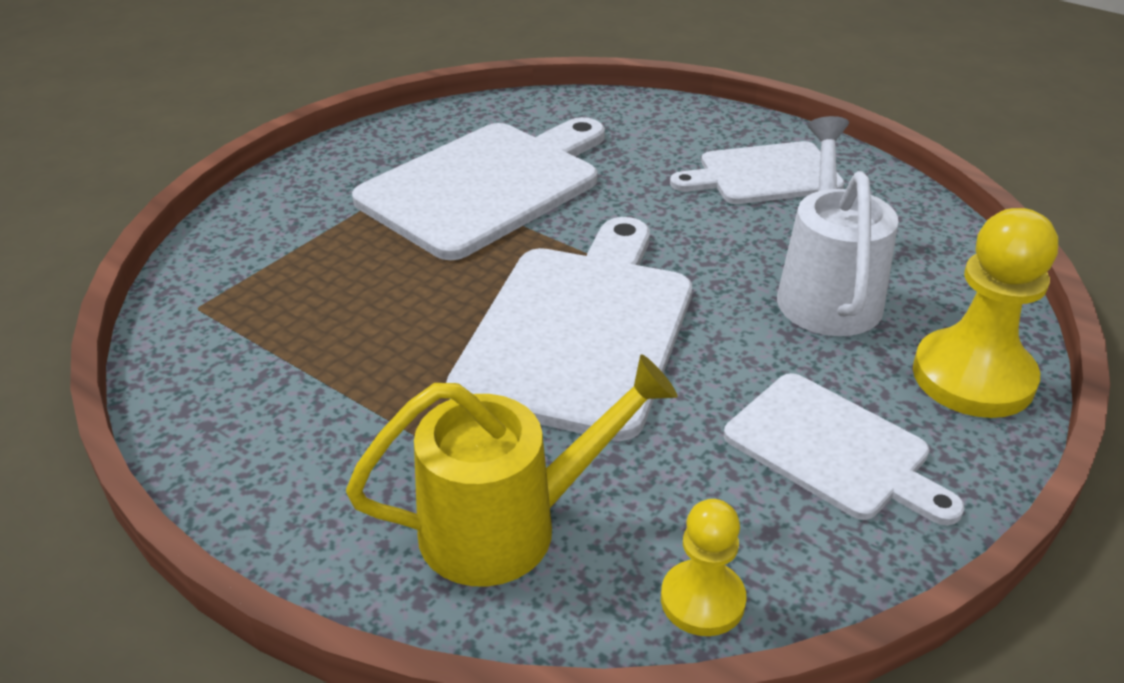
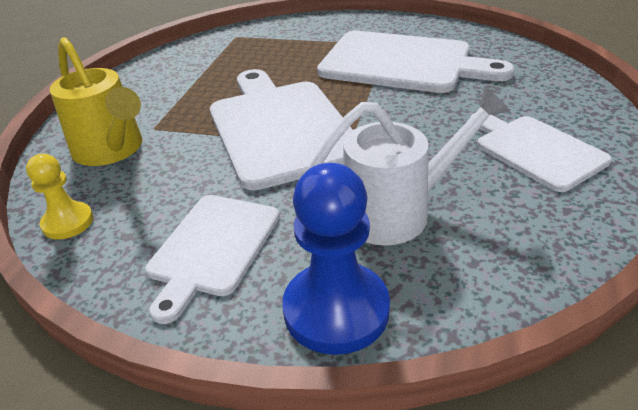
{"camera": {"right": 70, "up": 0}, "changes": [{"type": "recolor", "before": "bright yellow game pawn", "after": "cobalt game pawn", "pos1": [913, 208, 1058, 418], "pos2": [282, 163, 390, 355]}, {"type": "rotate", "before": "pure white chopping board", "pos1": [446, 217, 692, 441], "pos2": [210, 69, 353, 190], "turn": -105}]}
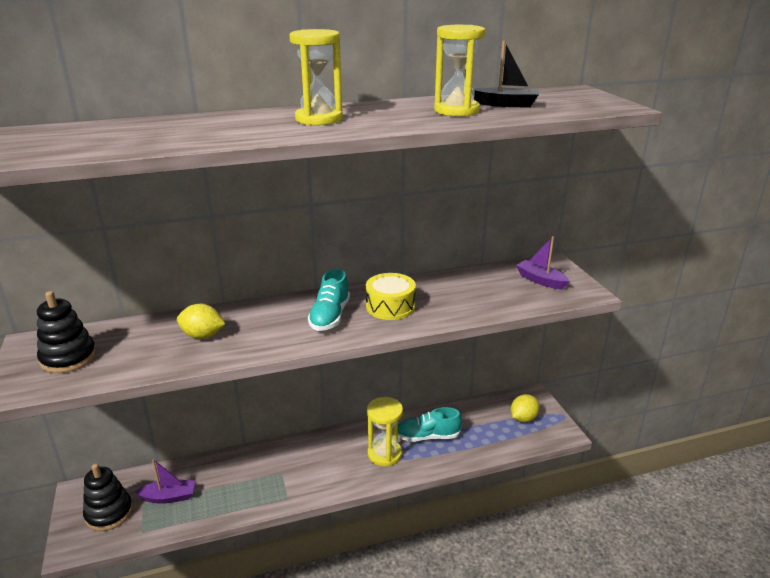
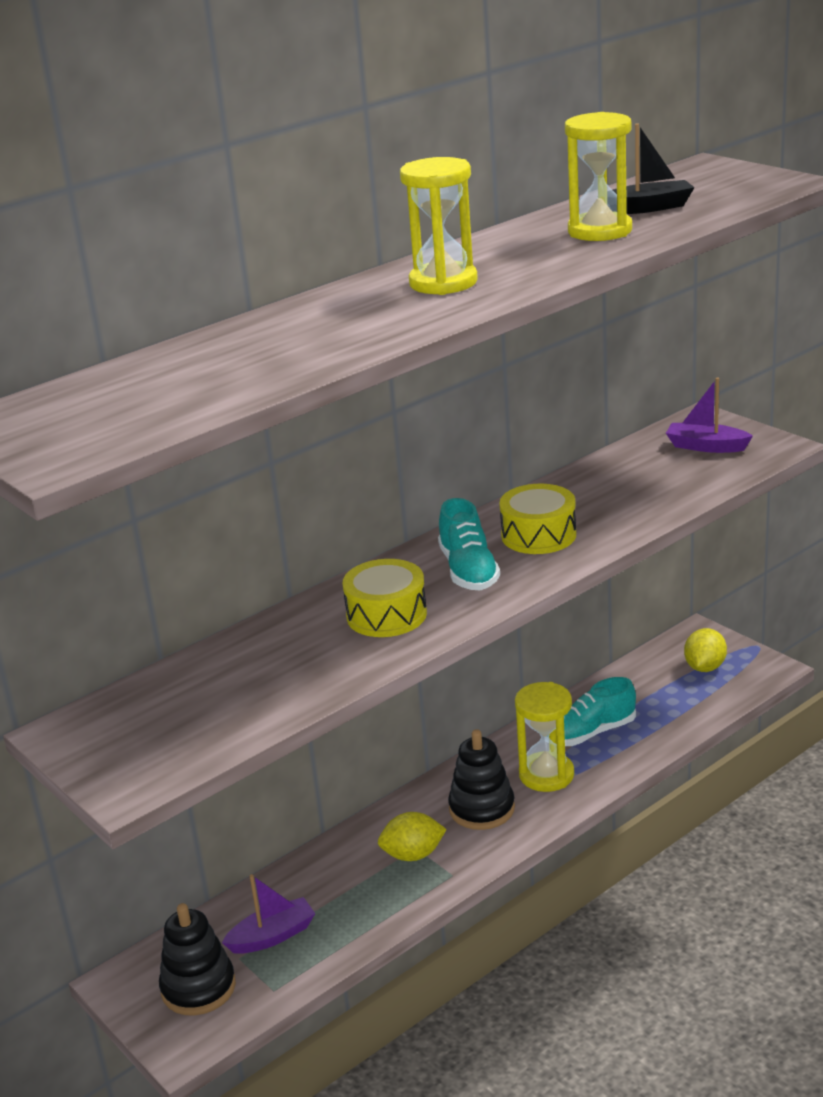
{"camera": {"right": -20, "up": 0}, "changes": [{"type": "move", "before": "jet-black stacking rings", "pos1": [37, 291, 96, 373], "pos2": [448, 729, 515, 830]}, {"type": "move", "before": "bright yellow citrus fruit", "pos1": [177, 303, 225, 339], "pos2": [378, 812, 447, 861]}, {"type": "insert", "after": "bright yellow toy drum", "pos2": [343, 559, 427, 637]}]}
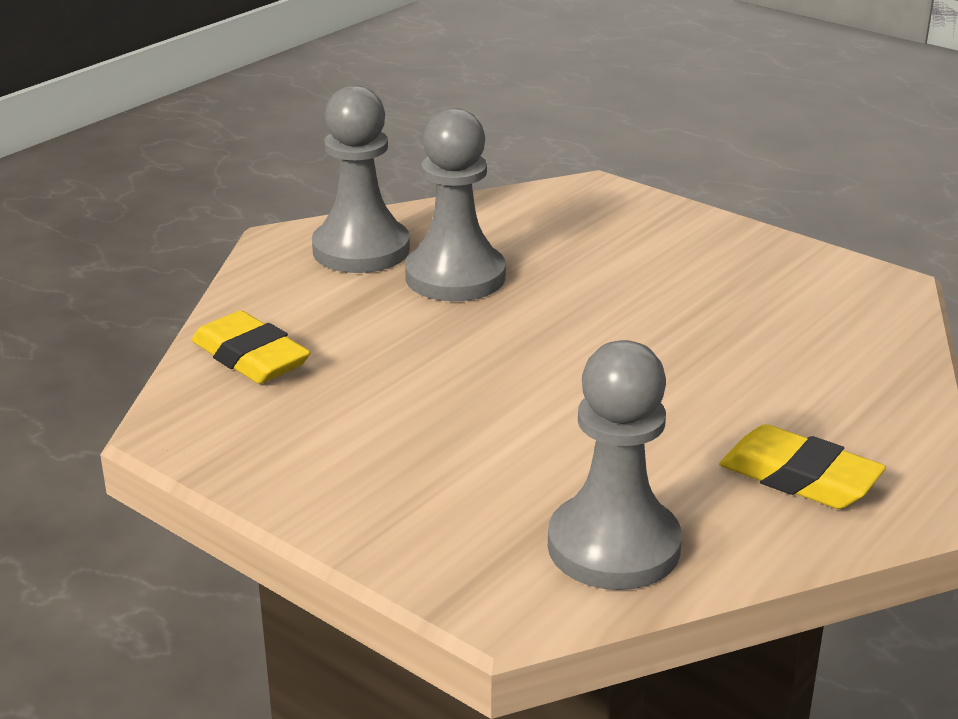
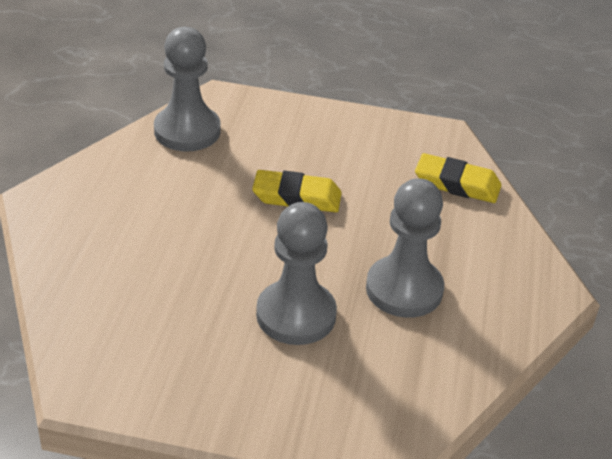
{"camera": {"right": 150, "up": 10}, "changes": [{"type": "move", "before": "gray game pawn", "pos1": [312, 85, 410, 273], "pos2": [256, 202, 337, 345]}, {"type": "move", "before": "bright yellow pencil eraser", "pos1": [719, 424, 886, 509], "pos2": [252, 170, 342, 212]}]}
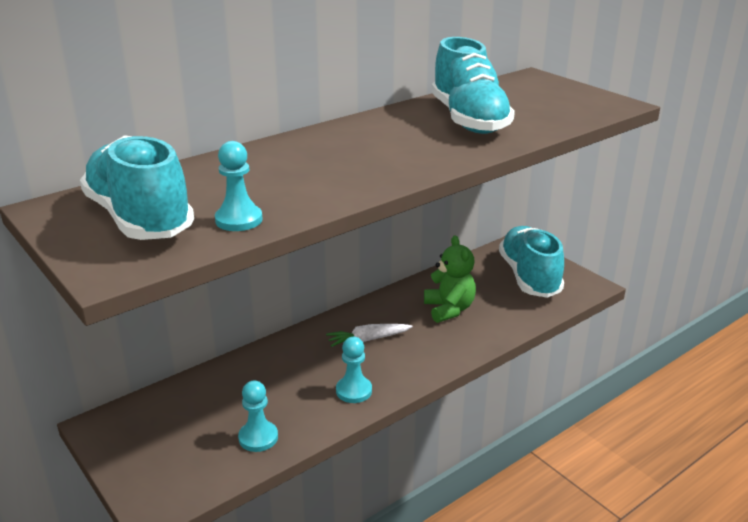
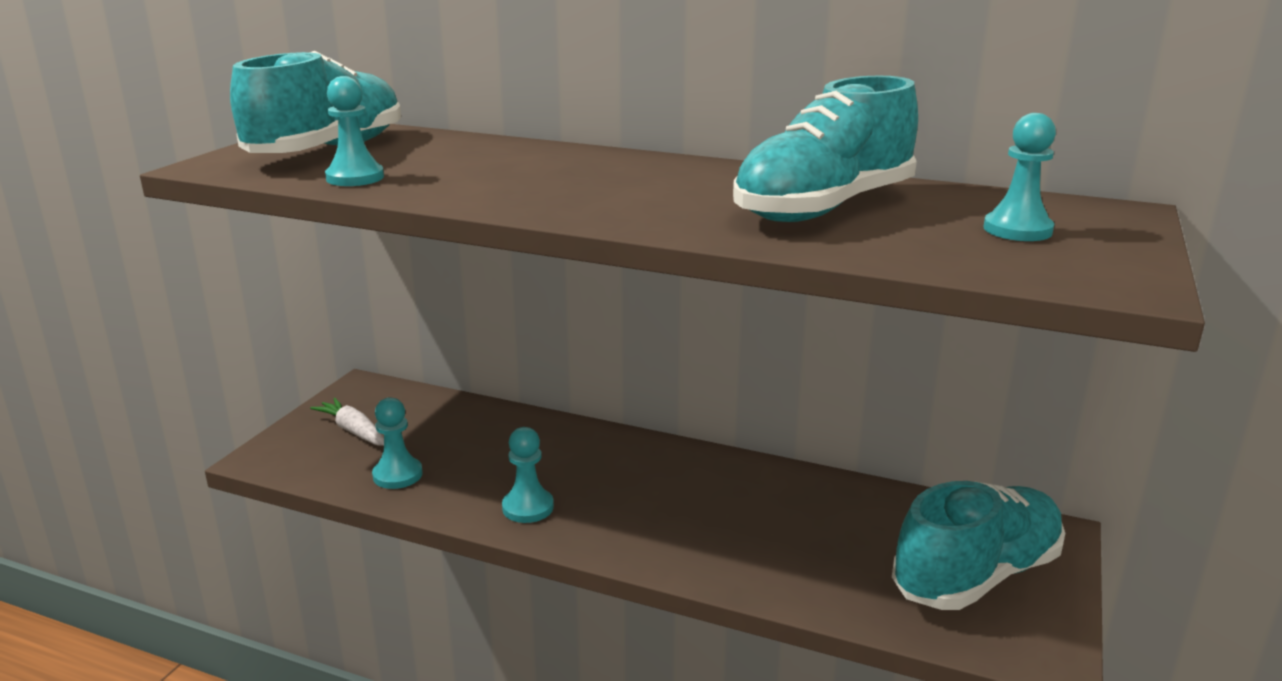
{"camera": {"right": 60, "up": -5}, "changes": [{"type": "delete", "before": "green stuffed bear", "pos1": [424, 235, 476, 323]}, {"type": "move", "before": "pure white root vegetable", "pos1": [326, 324, 413, 347], "pos2": [310, 398, 384, 446]}, {"type": "insert", "after": "turquoise game pawn", "pos2": [983, 113, 1056, 241]}]}
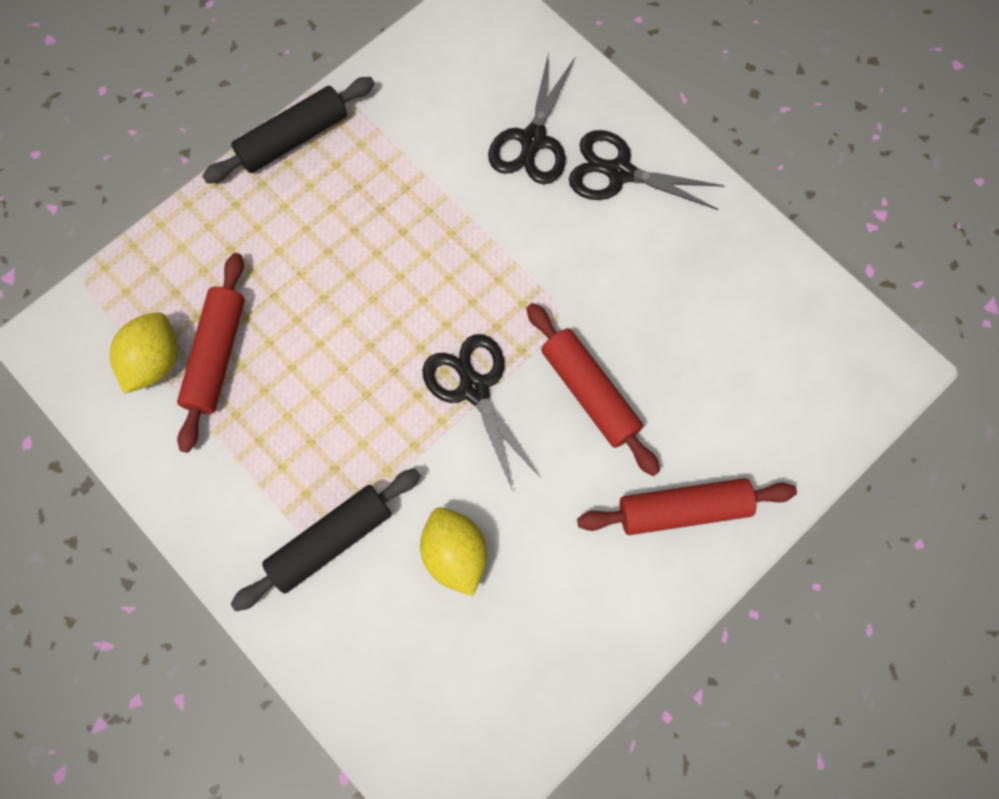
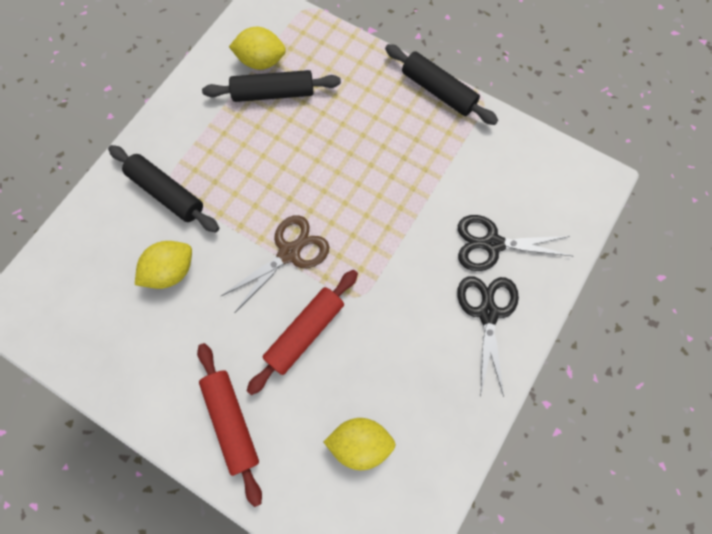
{"camera": {"right": 75, "up": 0}, "changes": [{"type": "recolor", "before": "scarlet rolling pin", "after": "jet-black rolling pin", "pos1": [177, 253, 245, 453], "pos2": [202, 70, 341, 102]}, {"type": "recolor", "before": "jet-black shears", "after": "russet shears", "pos1": [422, 334, 541, 491], "pos2": [220, 215, 329, 312]}, {"type": "insert", "after": "bright yellow citrus fruit", "pos2": [324, 418, 396, 470]}]}
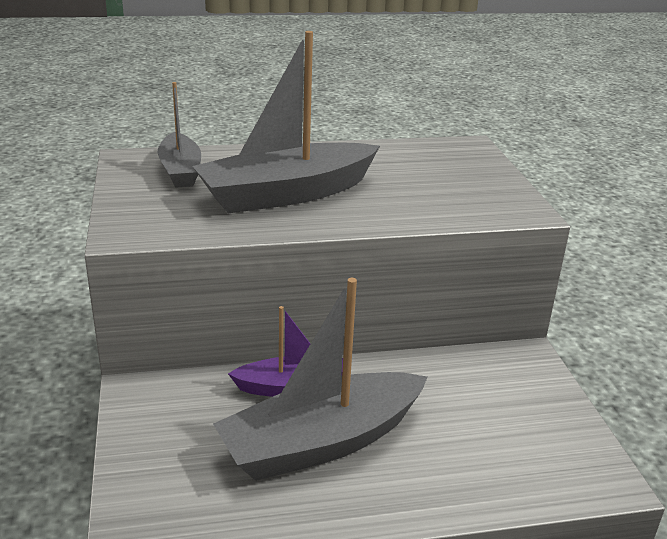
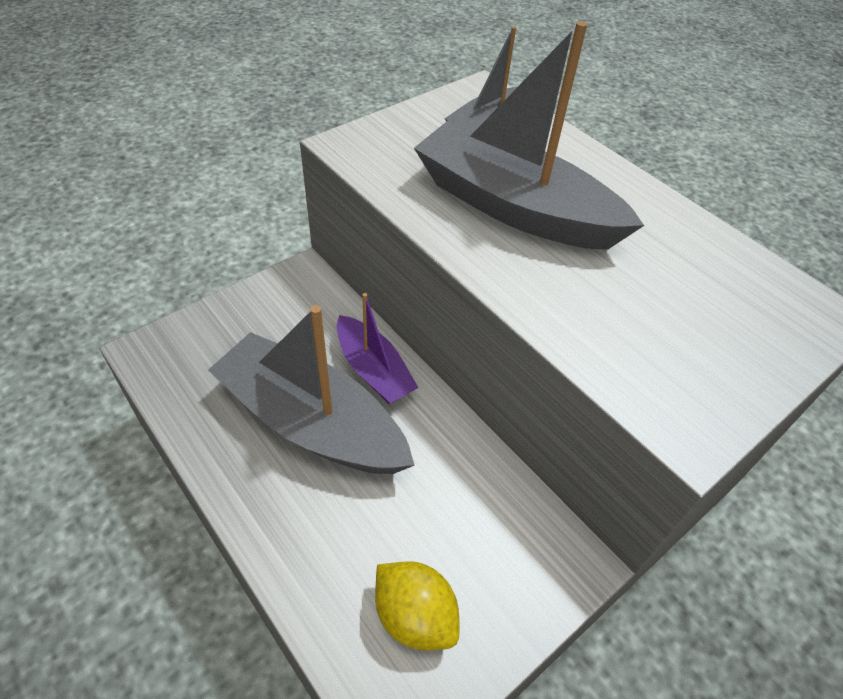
{"camera": {"right": 60, "up": 20}, "changes": [{"type": "insert", "after": "bright yellow citrus fruit", "pos2": [375, 561, 459, 650]}]}
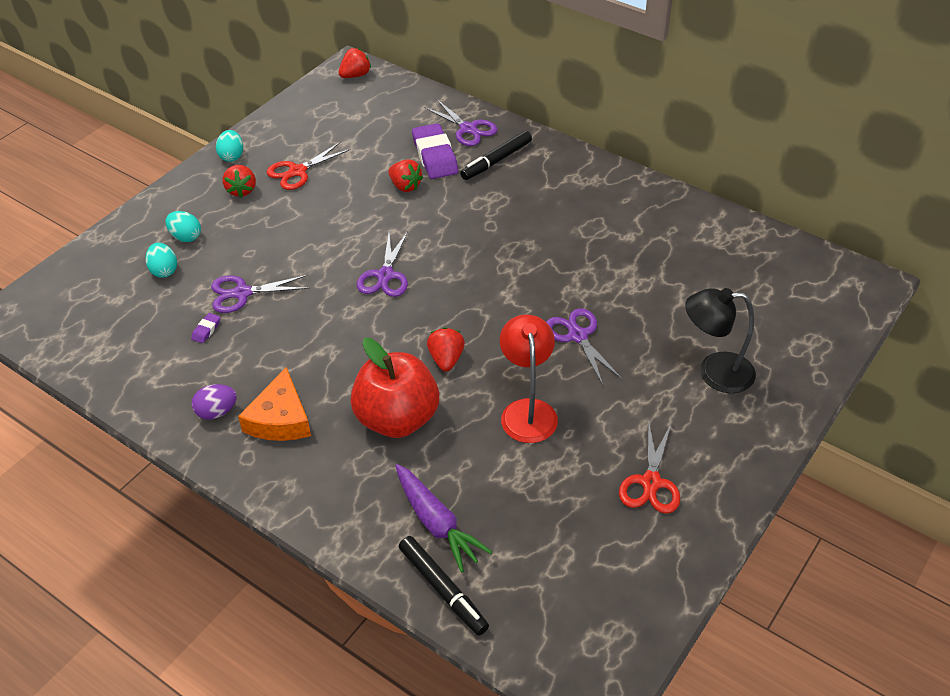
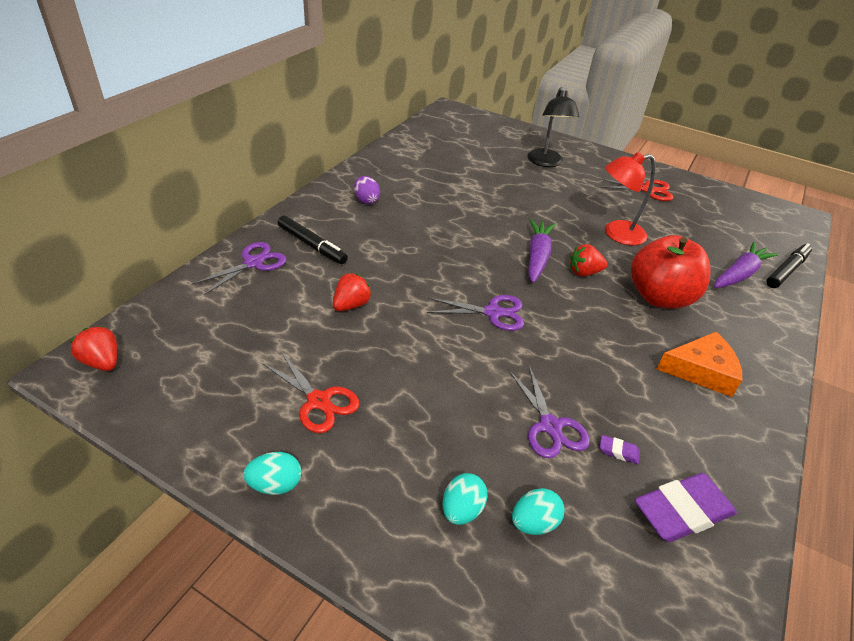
{"camera": {"right": -100, "up": -5}, "changes": [{"type": "move", "before": "violet pencil eraser", "pos1": [412, 123, 458, 179], "pos2": [635, 473, 737, 542]}, {"type": "delete", "before": "scarlet strawberry", "pos1": [223, 165, 256, 197]}, {"type": "delete", "before": "violet shears", "pos1": [546, 308, 622, 385]}, {"type": "move", "before": "violet egg shape", "pos1": [191, 384, 237, 420], "pos2": [354, 176, 380, 204]}, {"type": "insert", "after": "violet root vegetable", "pos2": [528, 219, 556, 283]}]}
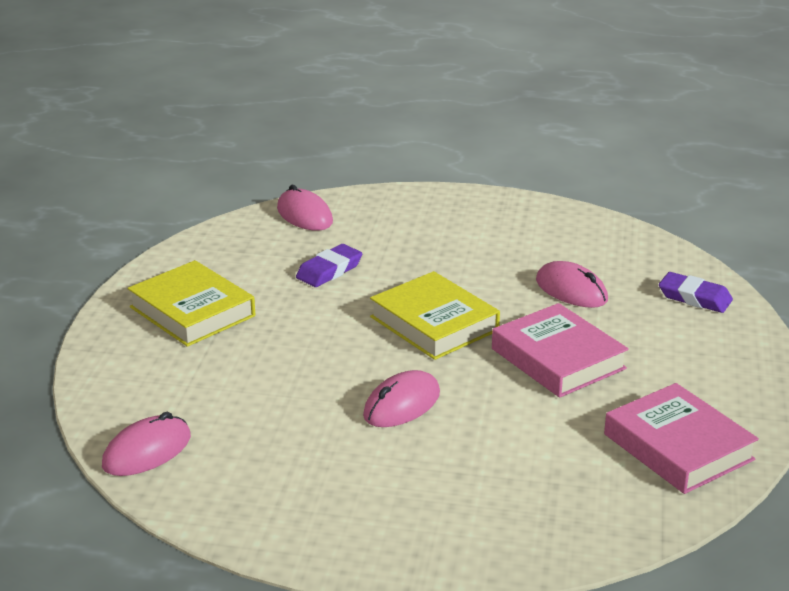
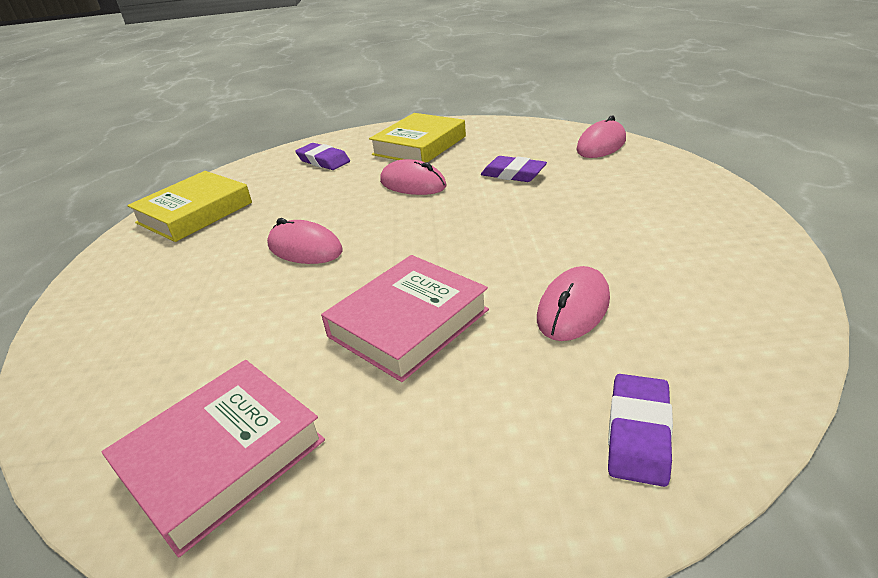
{"camera": {"right": 80, "up": 5}, "changes": [{"type": "move", "before": "bright yellow hardback", "pos1": [370, 271, 500, 360], "pos2": [127, 171, 252, 242]}, {"type": "move", "before": "pink PC mouse", "pos1": [102, 412, 191, 476], "pos2": [380, 159, 447, 195]}, {"type": "insert", "after": "violet pencil eraser", "pos2": [295, 143, 350, 170]}]}
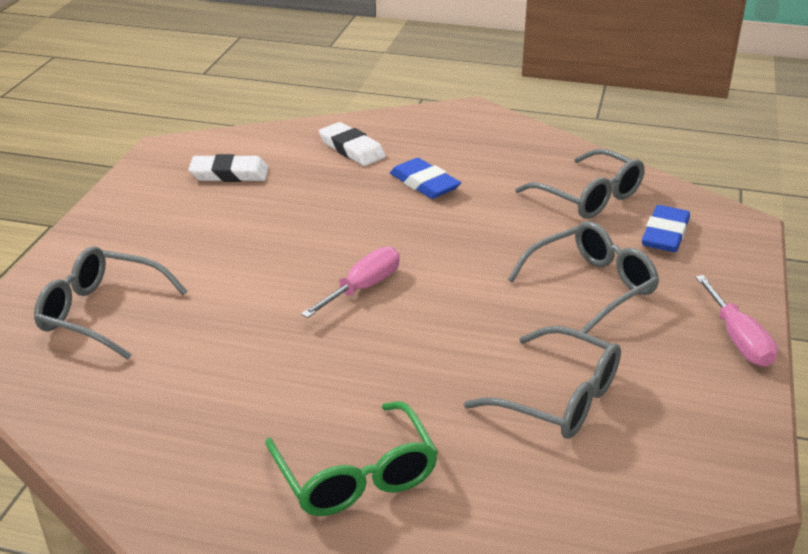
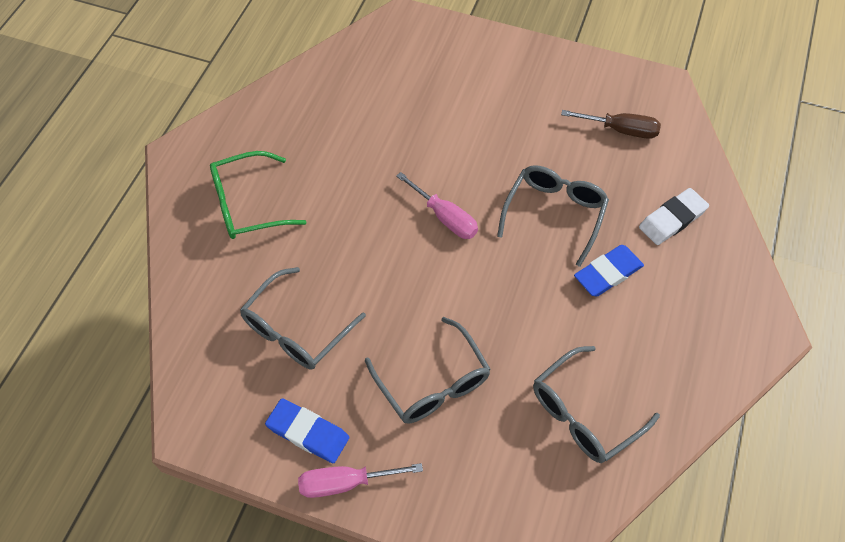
{"camera": {"right": 95, "up": 25}, "changes": [{"type": "replace", "before": "pure white pencil eraser", "after": "russet flat screwdriver", "pos1": [188, 154, 268, 182], "pos2": [561, 110, 661, 139]}, {"type": "move", "before": "cobalt pencil eraser", "pos1": [642, 205, 690, 252], "pos2": [265, 398, 349, 463]}, {"type": "move", "before": "gray glasses", "pos1": [34, 246, 187, 359], "pos2": [497, 165, 609, 267]}]}
